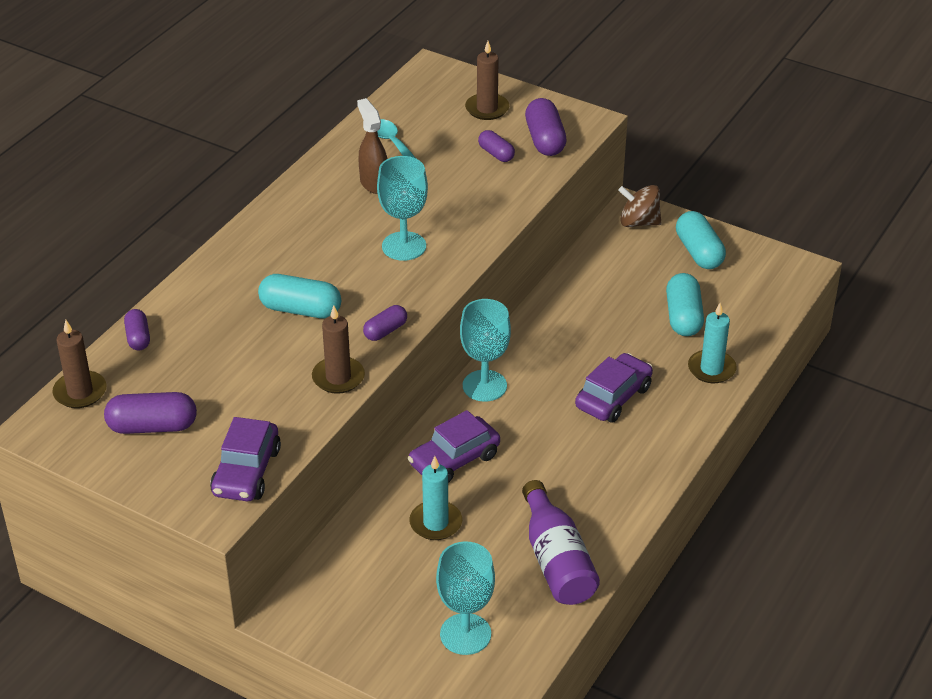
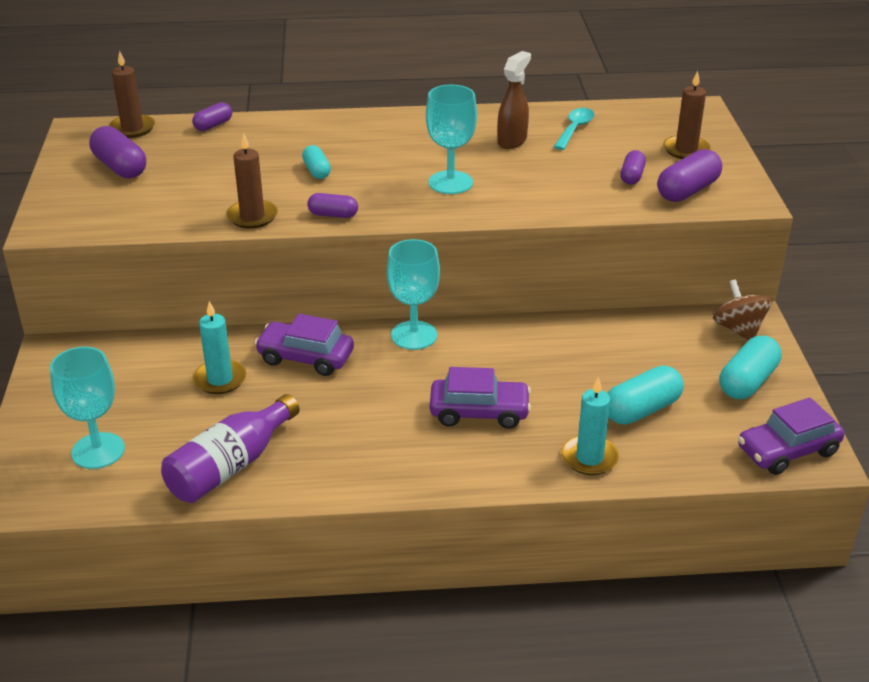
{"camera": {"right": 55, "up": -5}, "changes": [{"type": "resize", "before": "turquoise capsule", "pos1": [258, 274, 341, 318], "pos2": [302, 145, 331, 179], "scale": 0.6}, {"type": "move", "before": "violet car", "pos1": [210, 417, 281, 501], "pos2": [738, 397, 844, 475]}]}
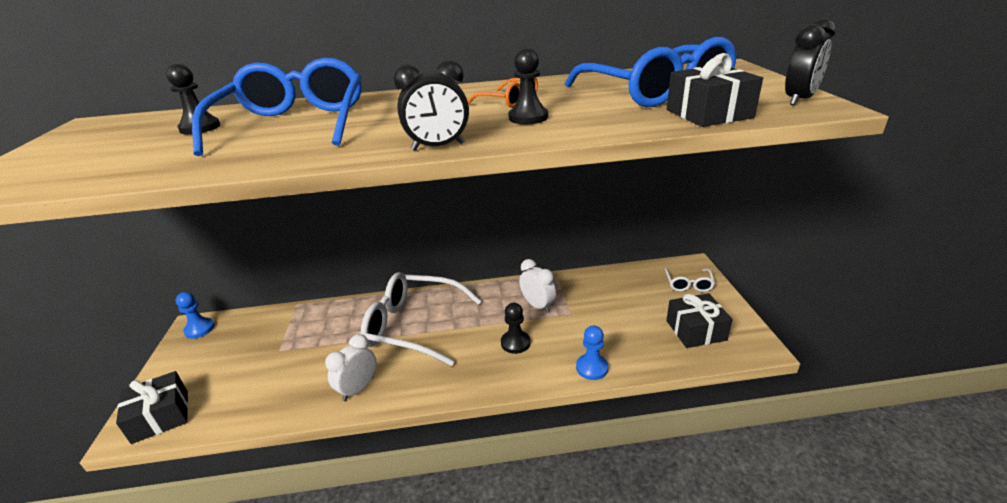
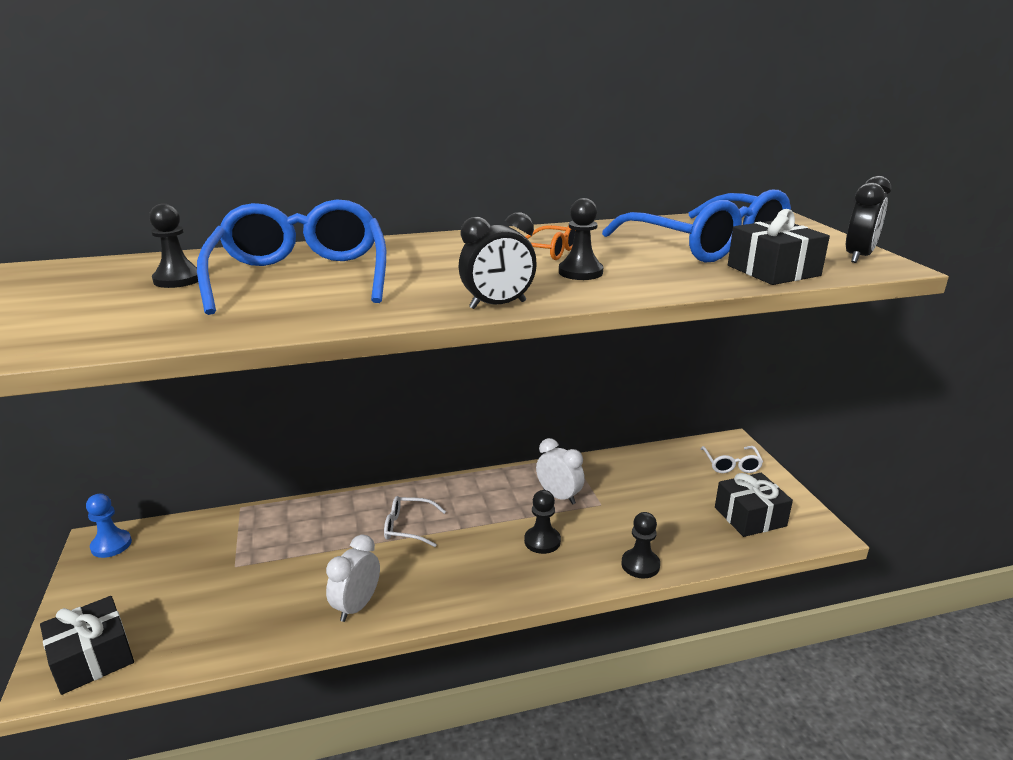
{"camera": {"right": -10, "up": -5}, "changes": [{"type": "resize", "before": "pure white glasses", "pos1": [361, 272, 481, 366], "pos2": [384, 496, 446, 547], "scale": 0.46}, {"type": "recolor", "before": "cobalt game pawn", "after": "jet-black game pawn", "pos1": [576, 326, 608, 380], "pos2": [622, 512, 660, 579]}]}
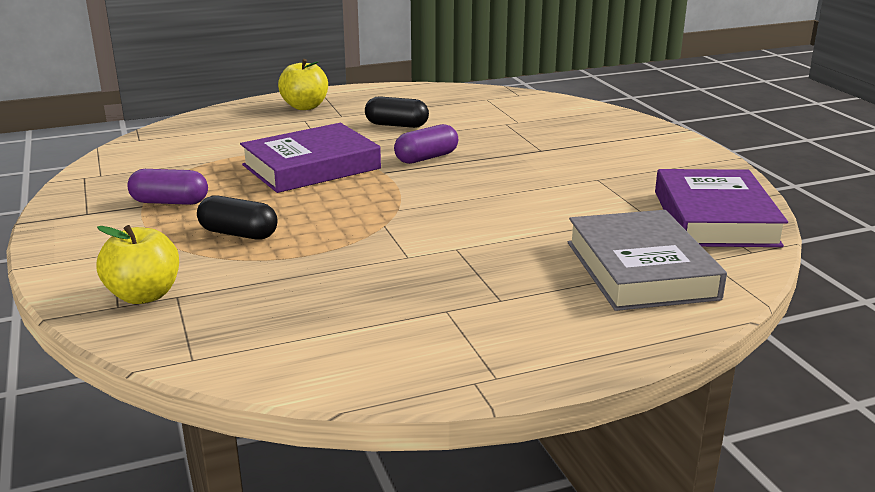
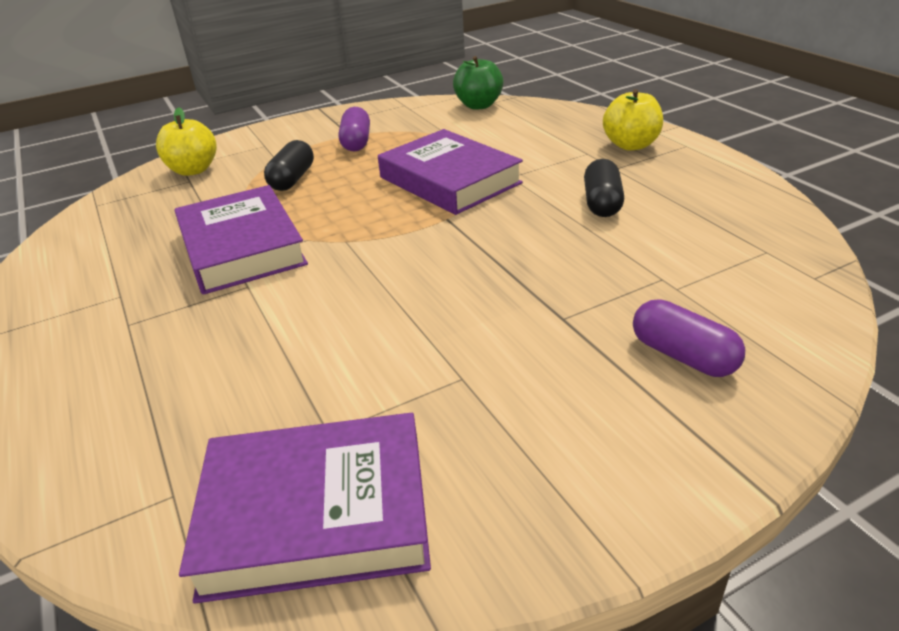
{"camera": {"right": 85, "up": 10}, "changes": [{"type": "move", "before": "violet capsule", "pos1": [394, 124, 458, 164], "pos2": [633, 299, 745, 377]}, {"type": "delete", "before": "gray hardback", "pos1": [568, 210, 727, 311]}, {"type": "insert", "after": "green toy apple", "pos2": [453, 56, 504, 110]}, {"type": "insert", "after": "violet hardback", "pos2": [175, 185, 308, 295]}]}
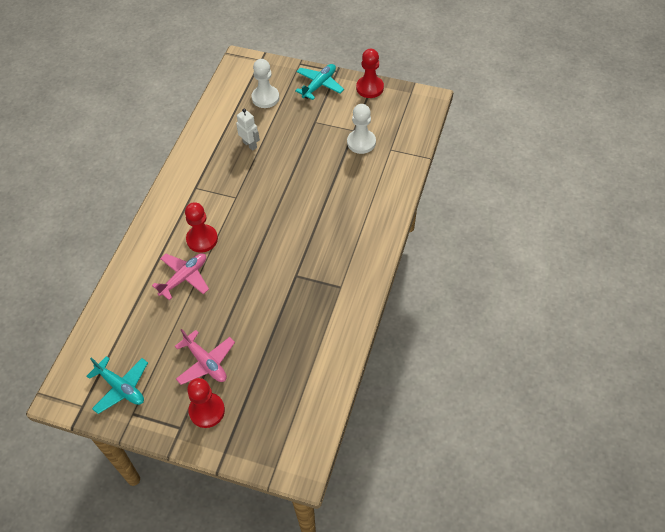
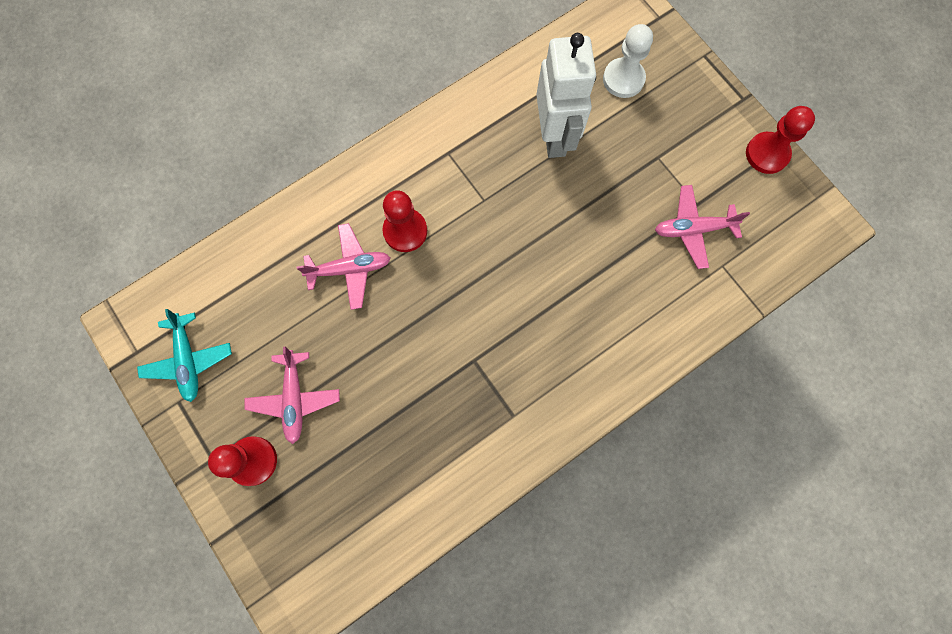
{"camera": {"right": 35, "up": 20}, "changes": [{"type": "delete", "before": "turquoise toy plane", "pos1": [295, 64, 344, 100]}, {"type": "replace", "before": "pure white game pawn", "after": "pink toy plane", "pos1": [347, 104, 376, 154], "pos2": [655, 185, 750, 269]}, {"type": "resize", "before": "pure white robot", "pos1": [236, 108, 260, 151], "pos2": [536, 33, 596, 158], "scale": 2.01}]}
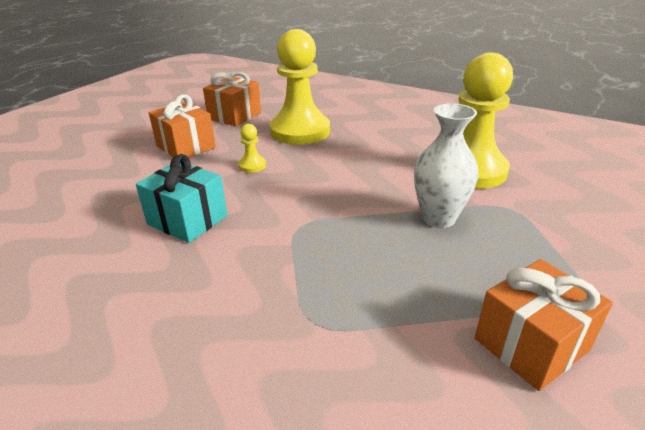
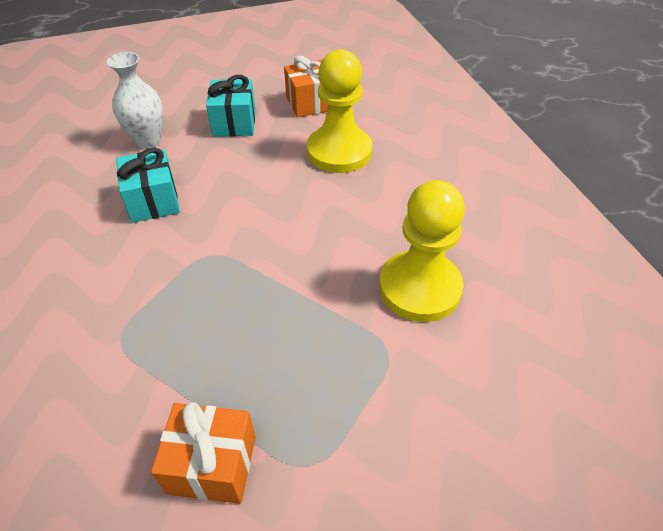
{"camera": {"right": 40, "up": 15}, "changes": [{"type": "recolor", "before": "bright orange present", "after": "turquoise present", "pos1": [149, 94, 216, 158], "pos2": [206, 75, 255, 137]}, {"type": "move", "before": "pure white vase", "pos1": [414, 103, 479, 228], "pos2": [107, 52, 163, 149]}, {"type": "delete", "before": "bright yellow game pawn", "pos1": [238, 124, 266, 173]}]}
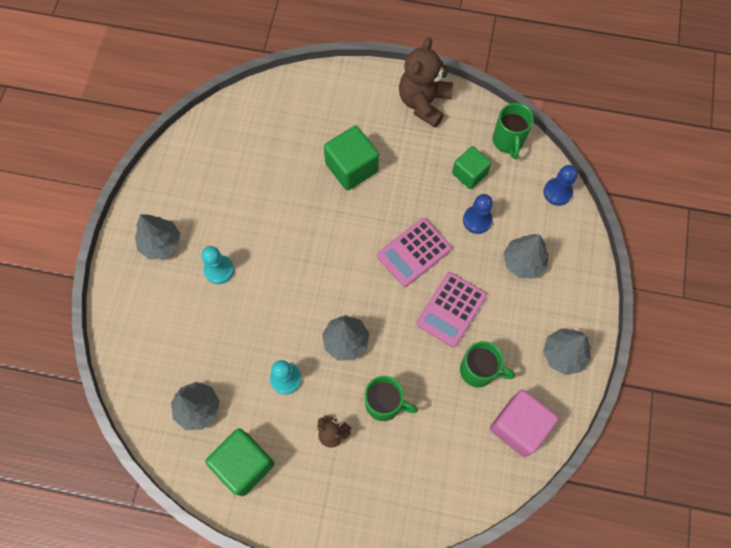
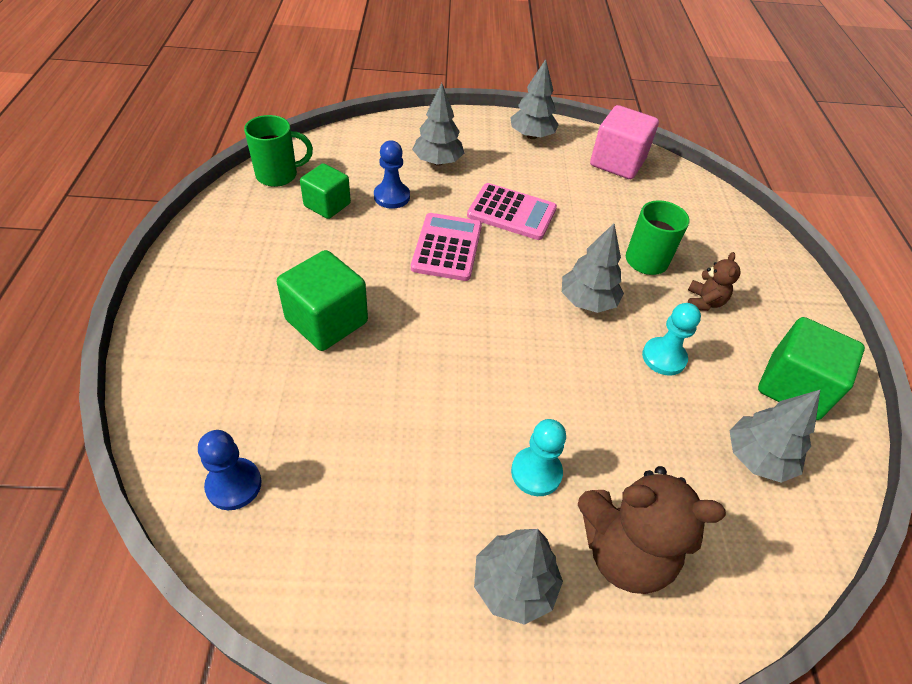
{"camera": {"right": -105, "up": -20}, "changes": [{"type": "move", "before": "russet stuffed bear", "pos1": [399, 37, 453, 128], "pos2": [578, 466, 726, 594]}, {"type": "move", "before": "cobalt game pawn", "pos1": [543, 165, 578, 206], "pos2": [198, 430, 262, 510]}, {"type": "rotate", "before": "pink adding machine", "pos1": [377, 218, 452, 287], "pos2": [411, 213, 482, 281], "turn": -120}, {"type": "delete", "before": "green tea mug", "pos1": [460, 341, 515, 387]}]}
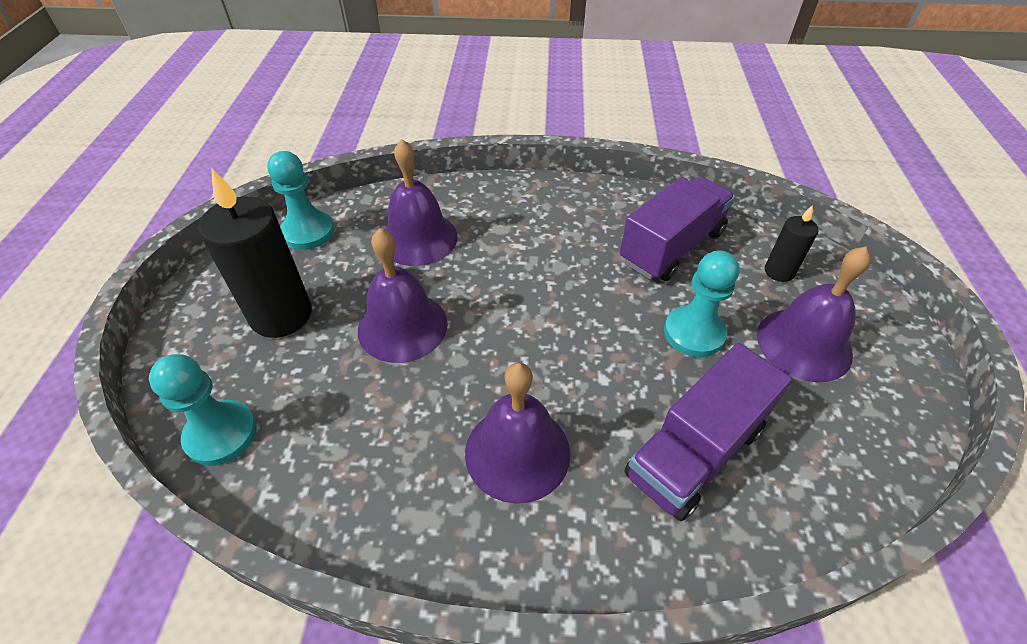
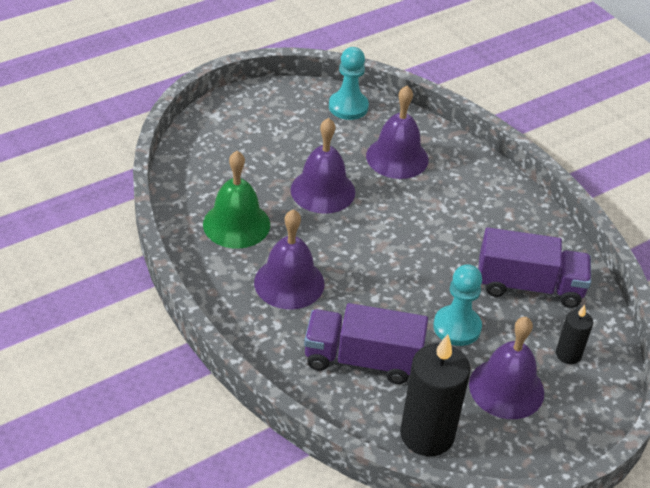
{"camera": {"right": 50, "up": -5}, "changes": [{"type": "move", "before": "jet-black pillar candle", "pos1": [198, 168, 312, 338], "pos2": [400, 334, 470, 456]}, {"type": "delete", "before": "turquoise game pawn", "pos1": [149, 354, 257, 466]}, {"type": "insert", "after": "green school bell", "pos2": [203, 151, 270, 249]}]}
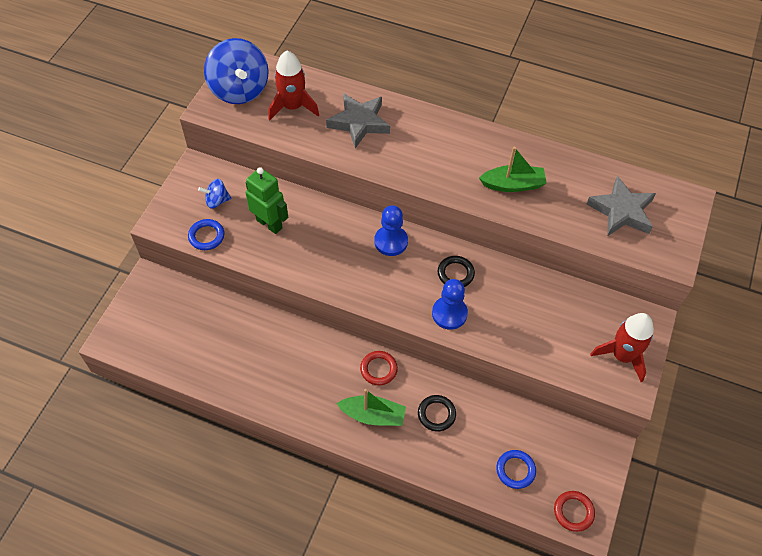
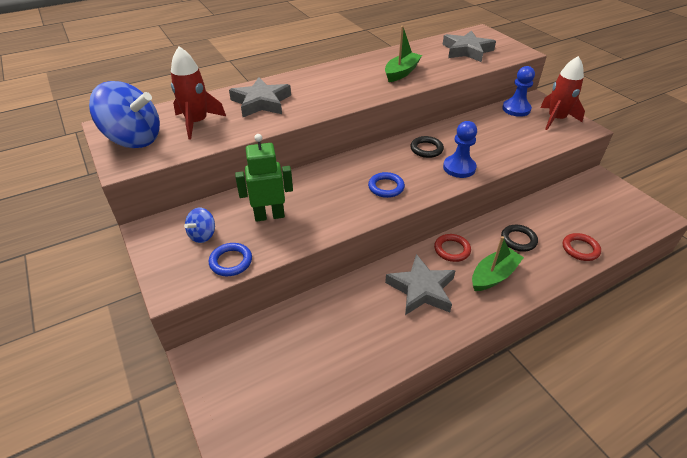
{"camera": {"right": -50, "up": -15}, "changes": [{"type": "move", "before": "cobalt game pawn", "pos1": [374, 205, 408, 256], "pos2": [502, 66, 535, 117]}, {"type": "move", "before": "cobalt torus", "pos1": [496, 450, 536, 489], "pos2": [368, 172, 405, 198]}, {"type": "move", "before": "scarlet torus", "pos1": [554, 491, 595, 532], "pos2": [563, 233, 601, 261]}, {"type": "insert", "after": "gray star shape", "pos2": [385, 254, 456, 315]}]}
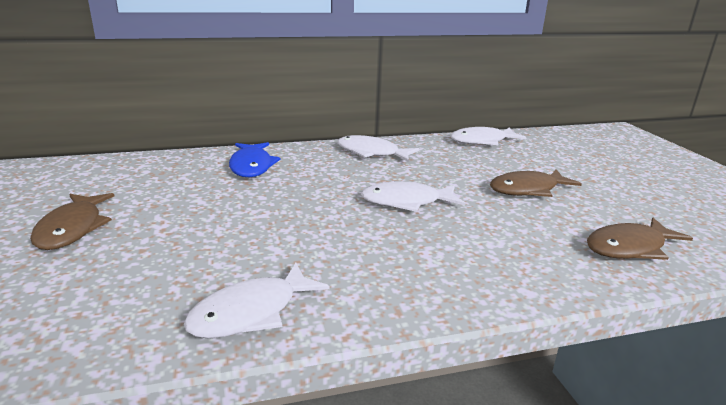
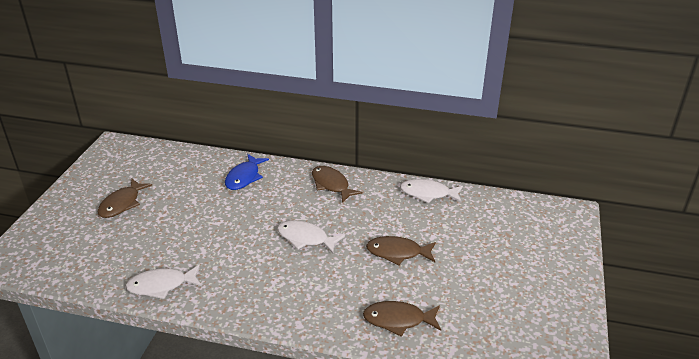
{"camera": {"right": 30, "up": 10}, "changes": [{"type": "recolor", "before": "pure white fish", "after": "russet fish", "pos1": [337, 135, 419, 162], "pos2": [312, 166, 363, 203]}]}
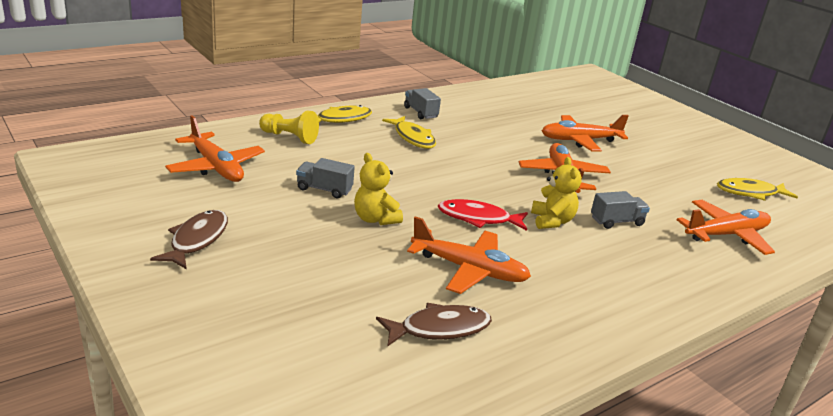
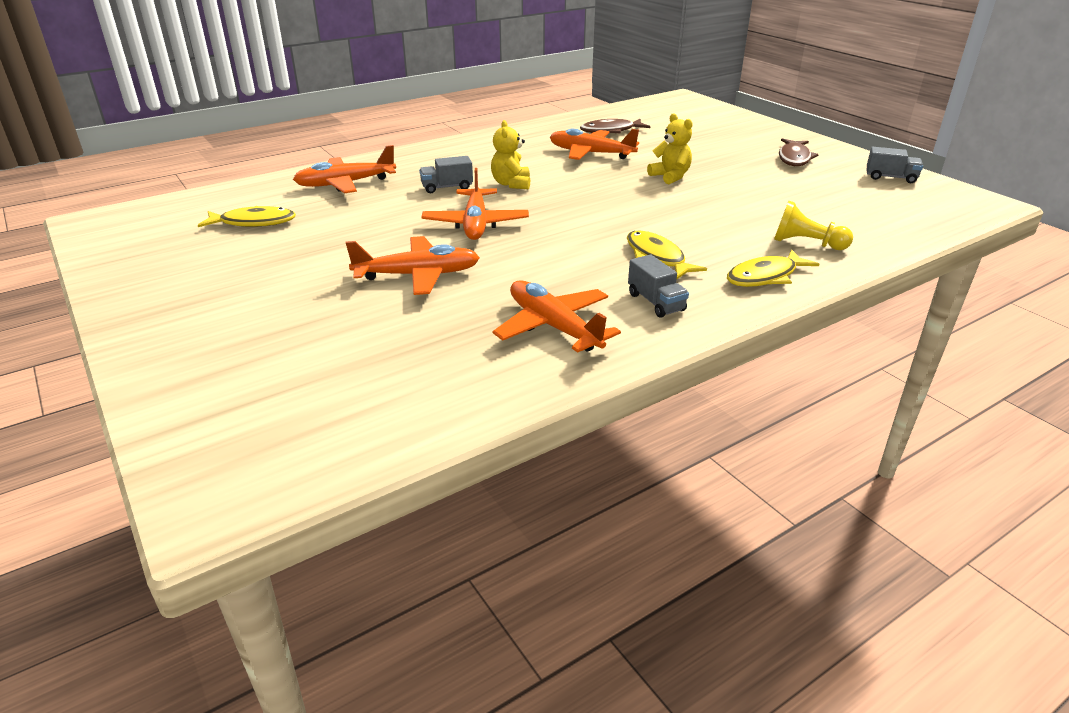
{"camera": {"right": -175, "up": 5}, "changes": [{"type": "move", "before": "bright orange toy plane", "pos1": [165, 115, 265, 182], "pos2": [492, 280, 621, 353]}, {"type": "move", "before": "gray toy truck", "pos1": [296, 158, 355, 198], "pos2": [866, 147, 923, 183]}, {"type": "delete", "before": "scarlet fish", "pos1": [438, 199, 528, 231]}]}
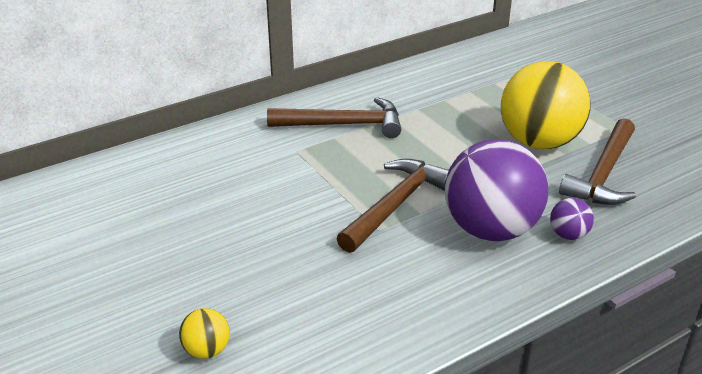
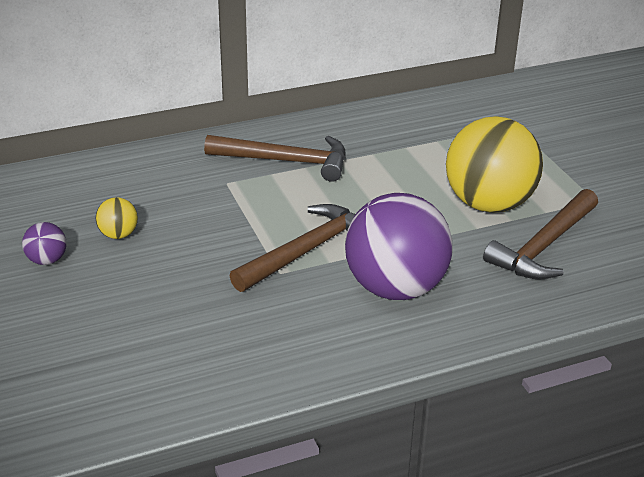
{"camera": {"right": 10, "up": 0}, "changes": [{"type": "move", "before": "violet play ball", "pos1": [550, 198, 594, 240], "pos2": [22, 222, 67, 265]}, {"type": "move", "before": "bright yellow play ball", "pos1": [179, 308, 230, 359], "pos2": [96, 197, 138, 239]}]}
